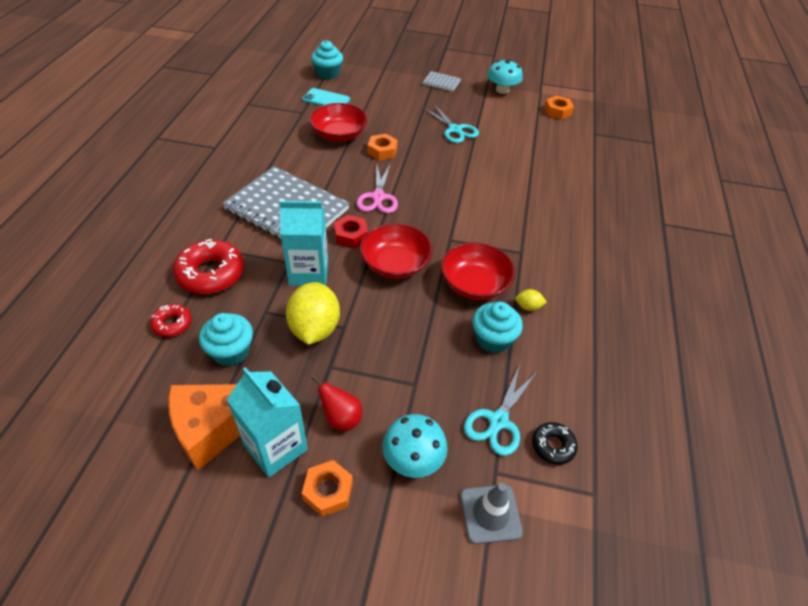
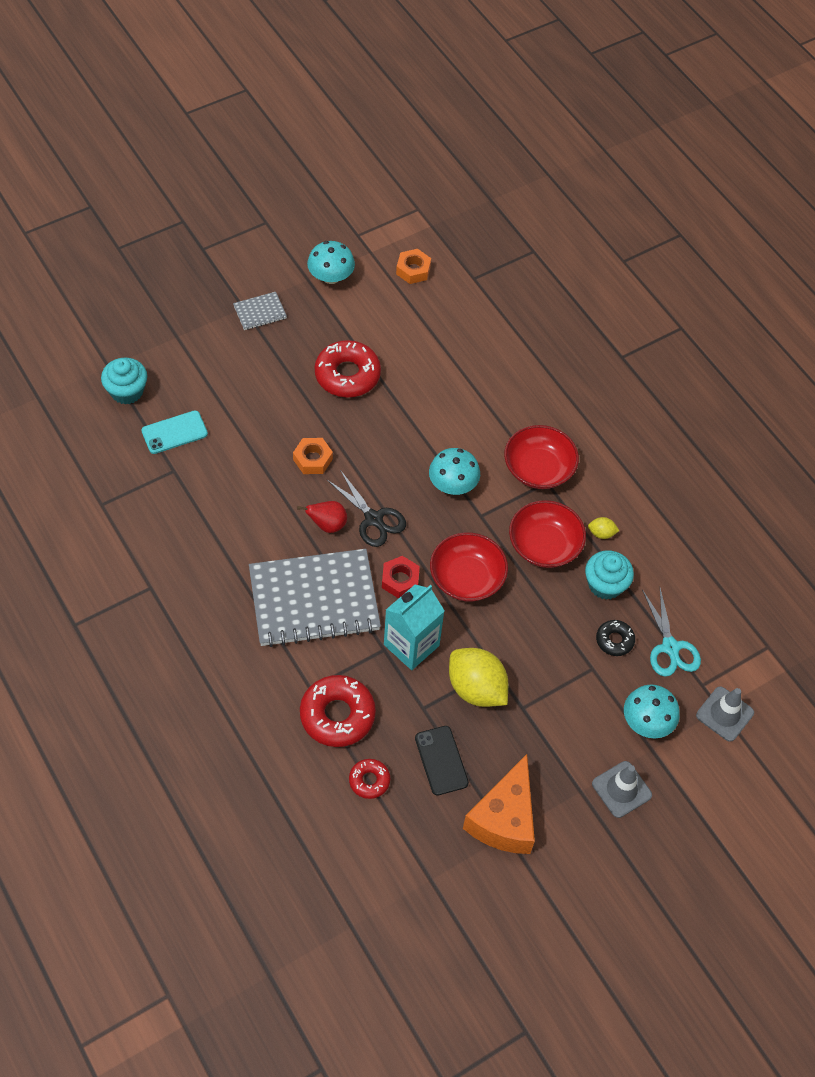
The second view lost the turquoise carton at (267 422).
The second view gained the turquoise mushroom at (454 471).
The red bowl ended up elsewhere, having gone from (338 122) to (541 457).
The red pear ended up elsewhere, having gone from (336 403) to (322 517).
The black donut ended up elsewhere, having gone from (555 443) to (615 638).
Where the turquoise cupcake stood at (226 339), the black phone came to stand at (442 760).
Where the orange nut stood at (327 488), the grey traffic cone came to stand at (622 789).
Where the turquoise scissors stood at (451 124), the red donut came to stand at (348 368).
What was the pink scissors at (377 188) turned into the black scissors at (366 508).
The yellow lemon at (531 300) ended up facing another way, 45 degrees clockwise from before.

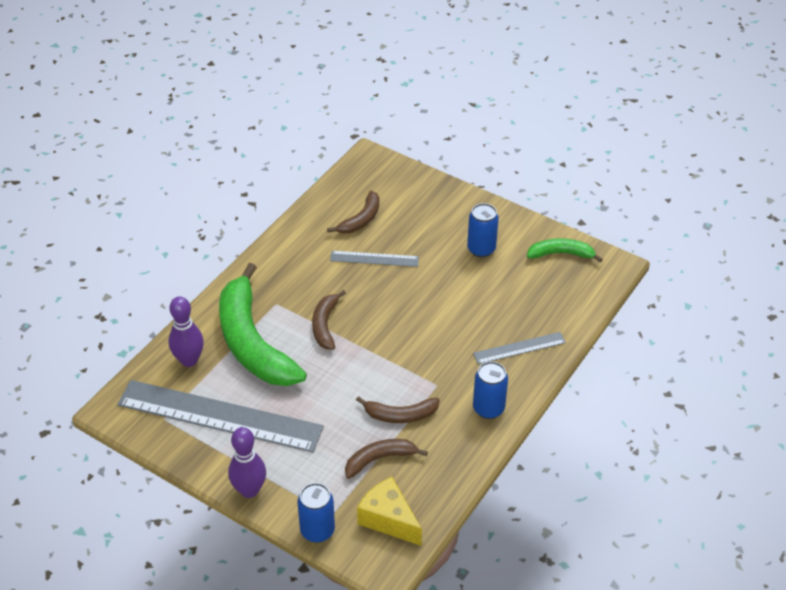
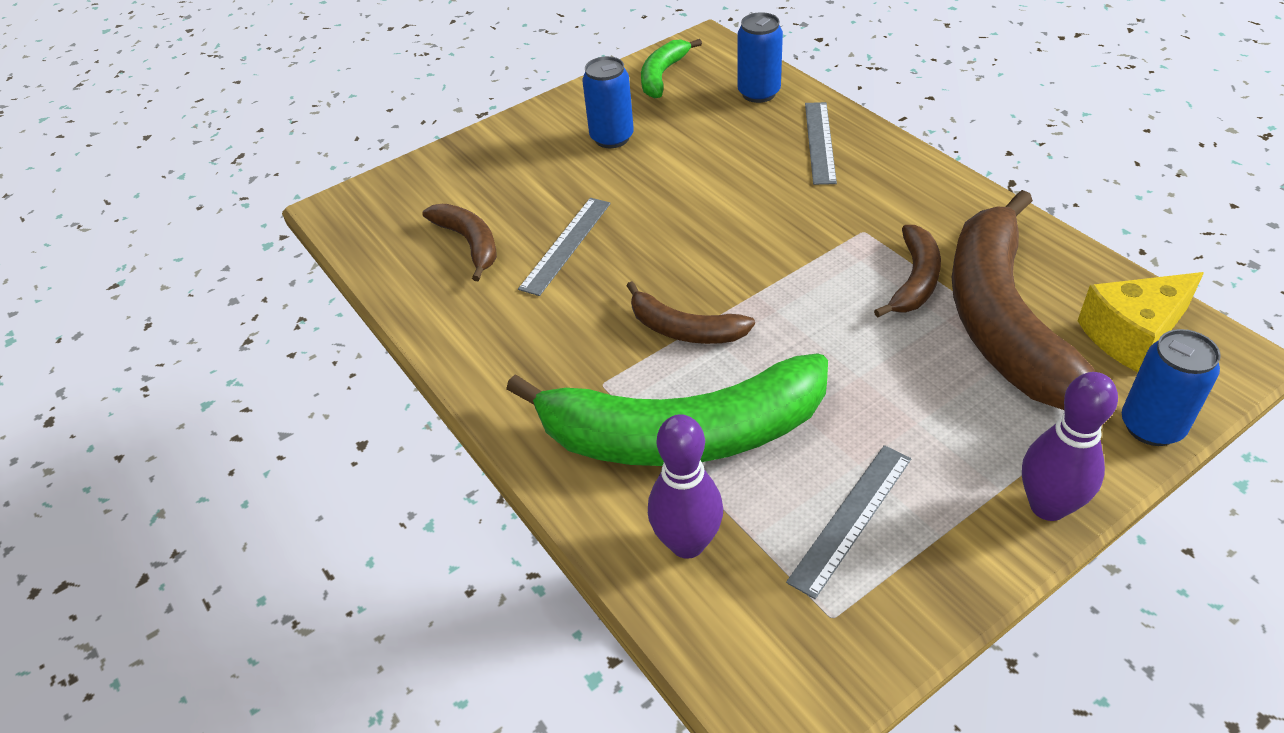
The blue can ended up elsewhere, having gone from (490 390) to (760 57).
The size of the grey ruler at (220 416) changed by a factor of 0.47.
The size of the brown banana at (386 459) changed by a factor of 2.09.

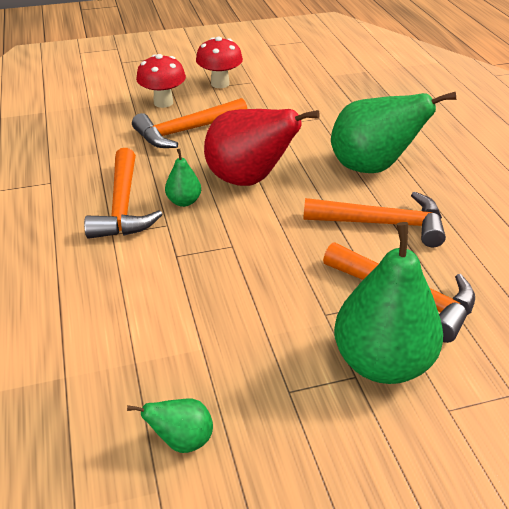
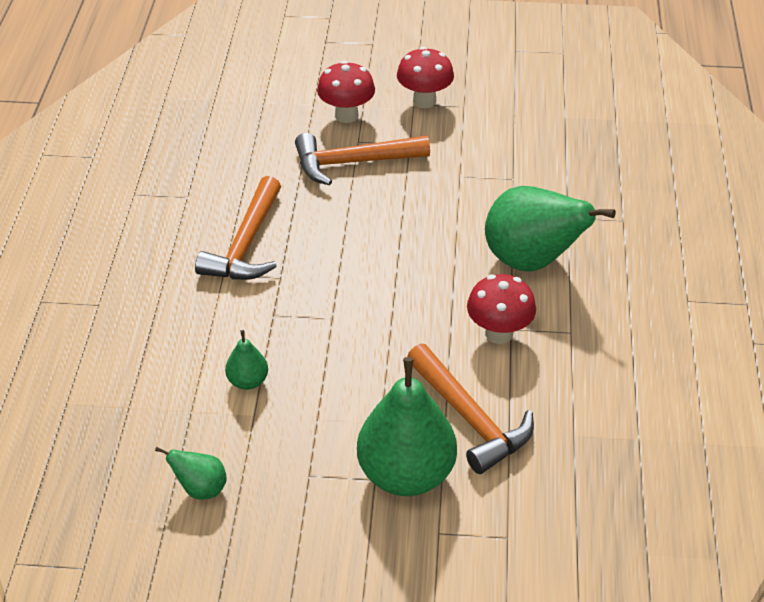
The second view lost the red pear at (262 147).
The green pear ended up elsewhere, having gone from (183 178) to (246 360).
Where the orange hammer stood at (374 219), the red mushroom came to stand at (501 309).

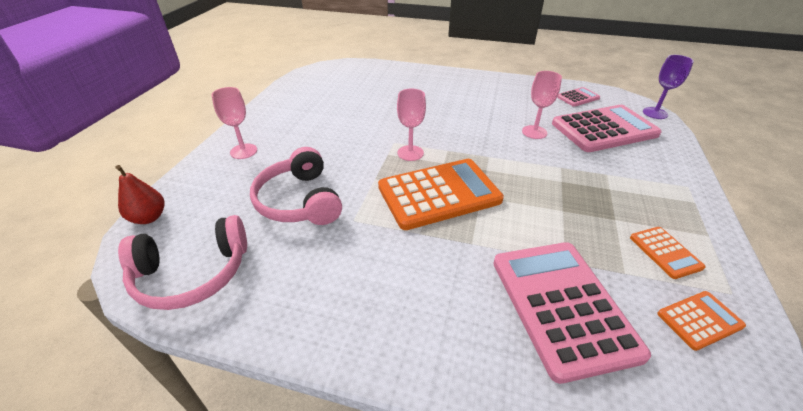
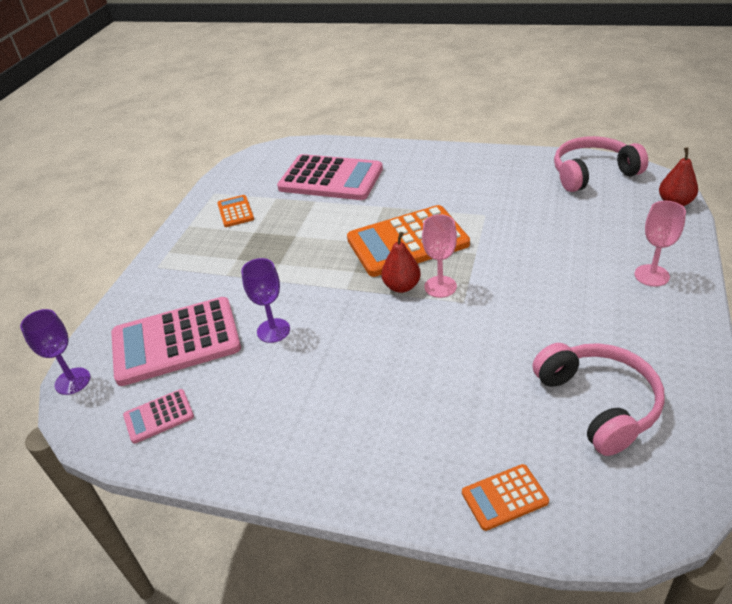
The second view gained the red pear at (401 262).
The pink headphones ended up elsewhere, having gone from (296 186) to (599 399).
The orange calculator ended up elsewhere, having gone from (701 321) to (505 497).
What was the pink goblet at (542 105) turned into the purple goblet at (265 300).
The pink calculator at (572 313) ended up facing another way, 60 degrees counterclockwise from before.

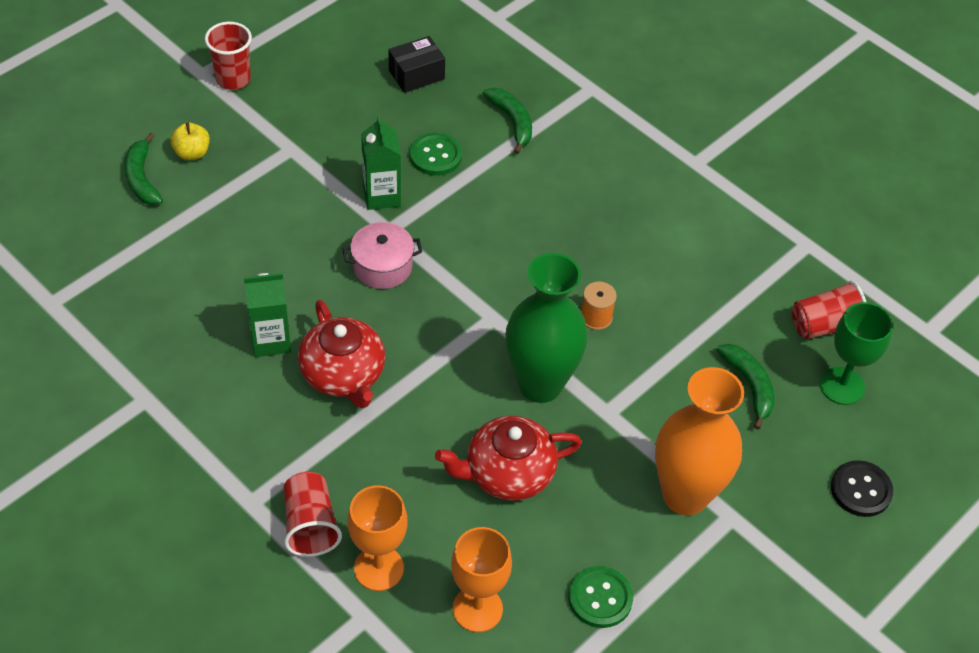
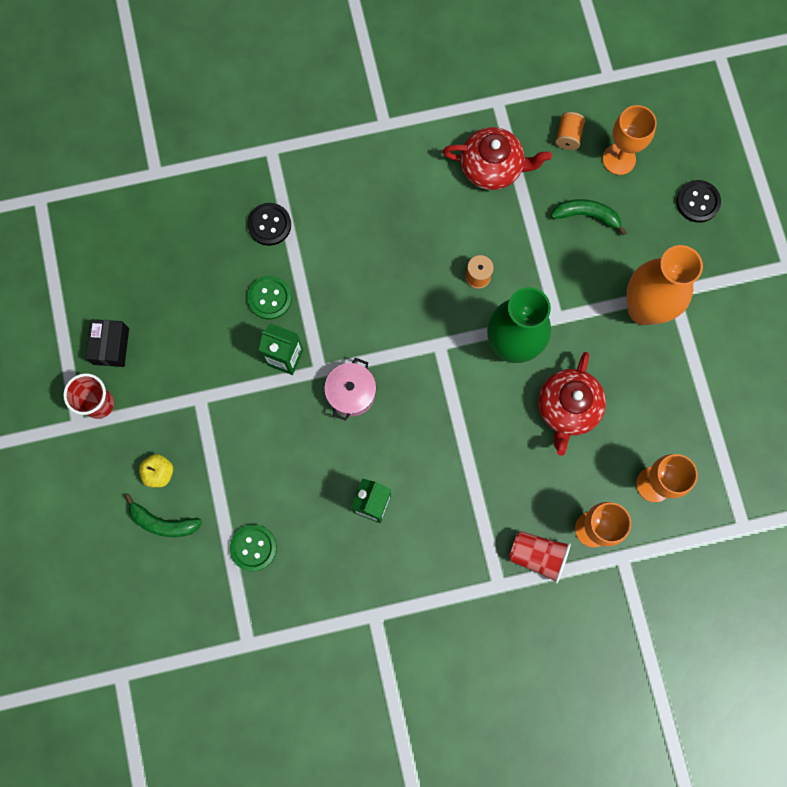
The red teapot ended up elsewhere, having gone from (341 354) to (497 158).
The black box ended up elsewhere, having gone from (417 64) to (107 343).
The green button ended up elsewhere, having gone from (600 597) to (253 548).
Where the green banana stood at (507 121), the black button came to stand at (269 224).
Where the red cup stood at (829 310), the orange spool came to stand at (570 131).
What was the green goblet at (856 353) turned into the orange goblet at (630 140).

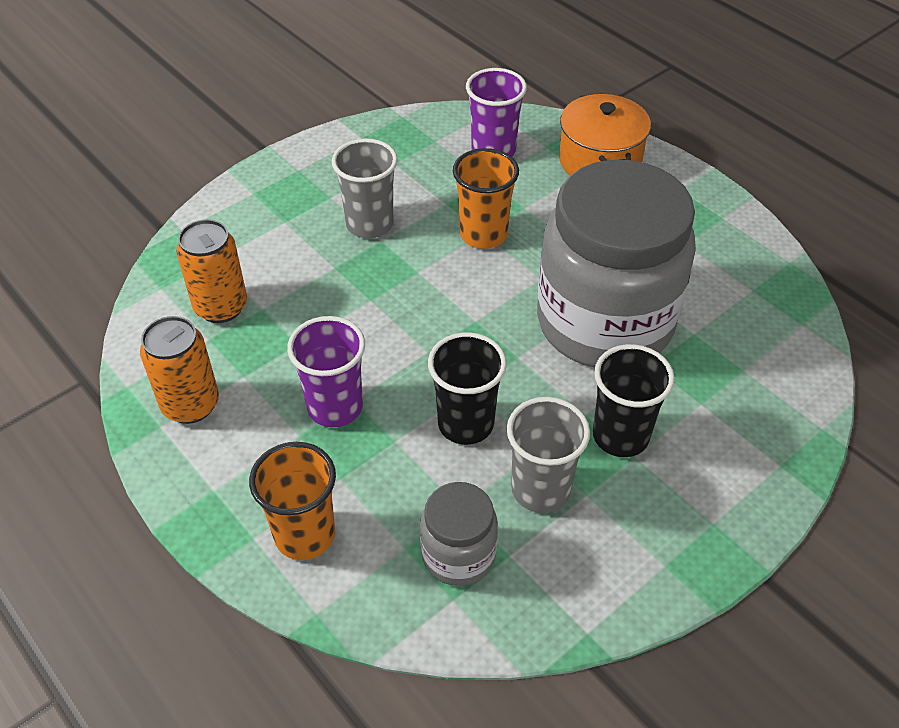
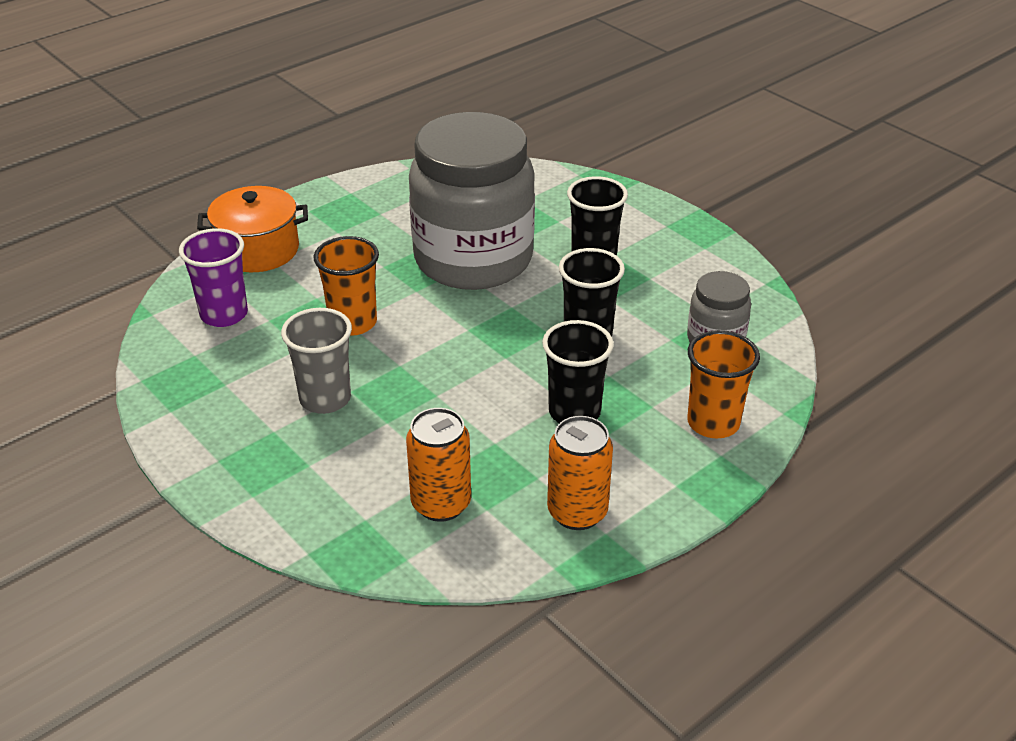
The second view lost the grey cup at (548 455).
What was the purple cup at (326 371) turned into the black cup at (578 371).

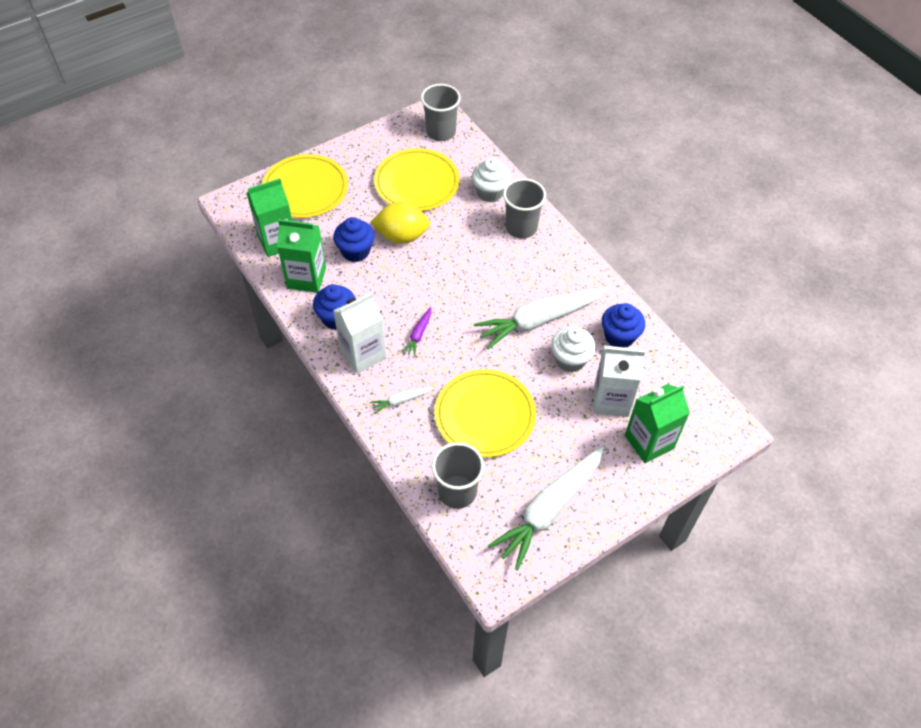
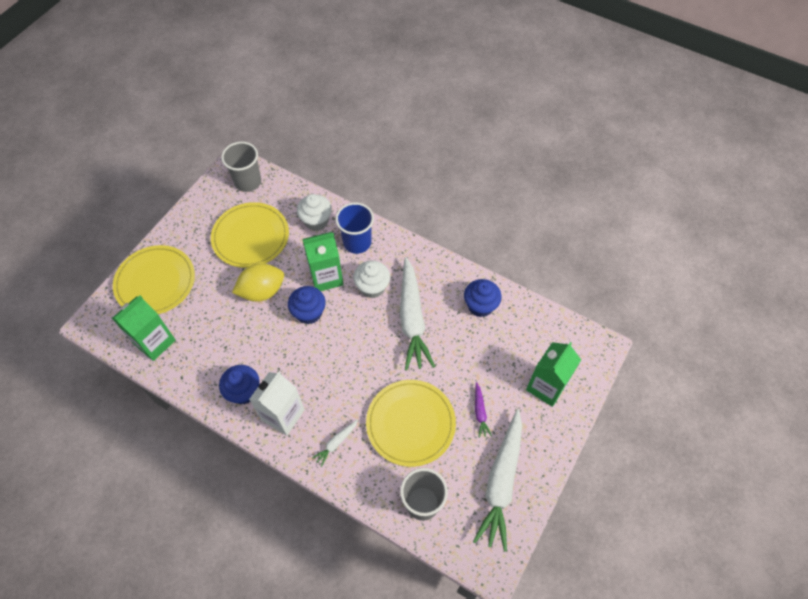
The second view lost the white carton at (619 381).
The green carton ended up elsewhere, having gone from (301 256) to (323 261).
The blue cupcake ended up elsewhere, having gone from (353 239) to (307 305).
The purple carrot ended up elsewhere, having gone from (417 331) to (483 410).
The white cupcake ended up elsewhere, having gone from (573 349) to (371 279).
What was the grey cup at (524 208) turned into the blue cup at (354 228).
The white carrot at (541 318) ended up facing another way, 45 degrees counterclockwise from before.

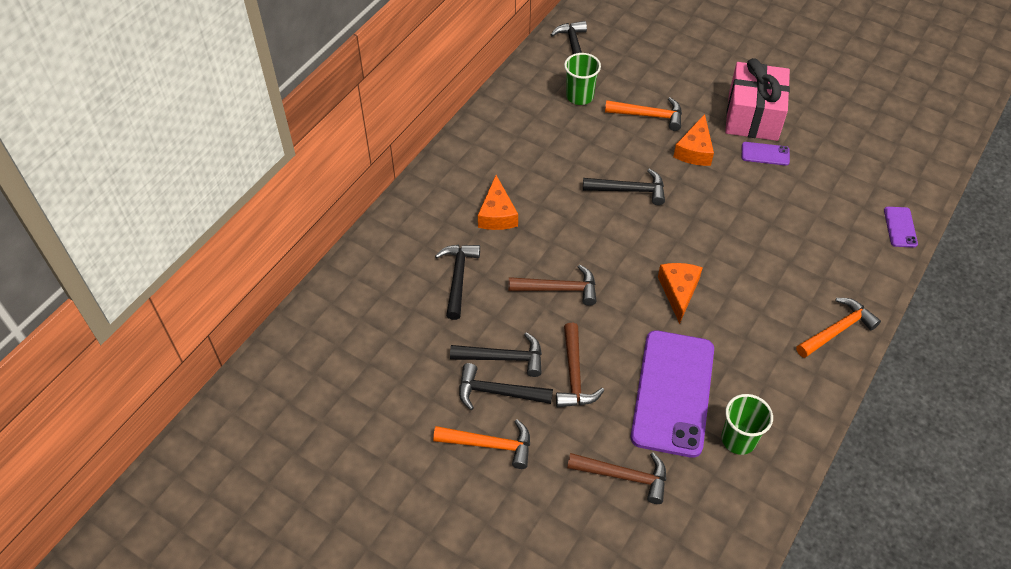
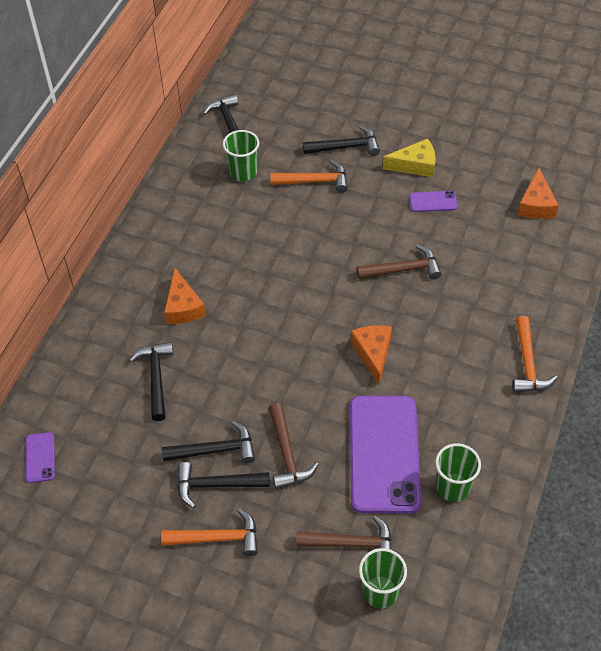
The second view gained the green cup at (383 578).
The brown hammer ended up elsewhere, having gone from (553 285) to (399 262).
The black hammer ended up elsewhere, having gone from (624 187) to (341 140).
The orange cheese ended up elsewhere, having gone from (693 140) to (538 193).
The purple phone ended up elsewhere, having gone from (901 227) to (40 457).
Where the pink gift stood at (757 99), the yellow cheese came to stand at (409 158).
The orange hammer at (838 328) ended up facing another way, 135 degrees clockwise from before.

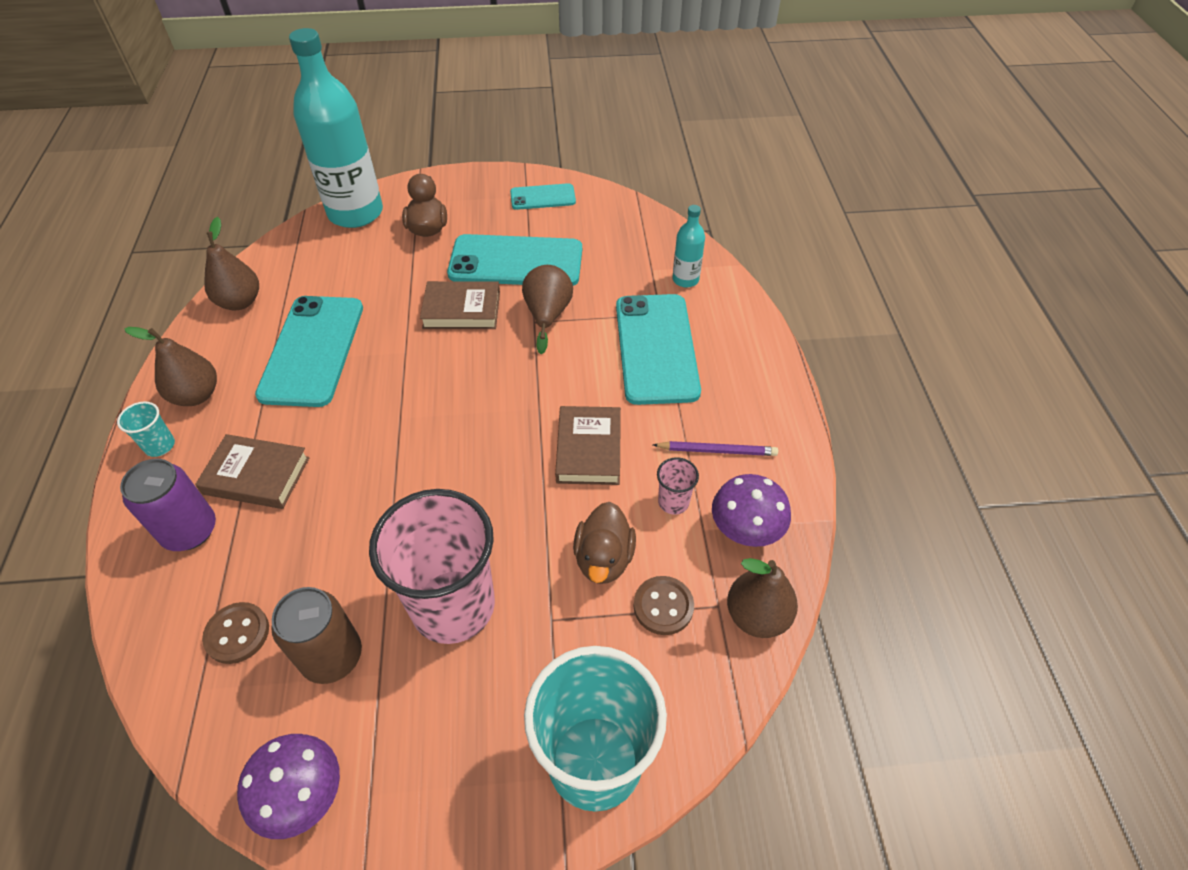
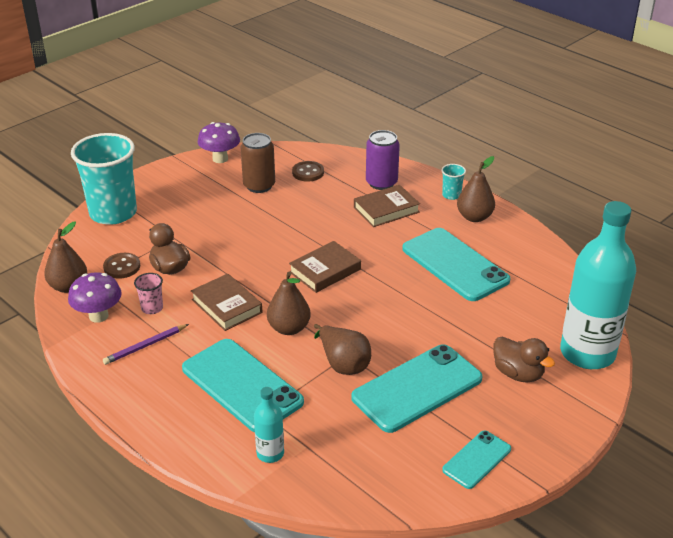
The second view lost the pink cup at (432 566).
The brown pear ended up elsewhere, having gone from (231 263) to (289 303).
The brown book ended up elsewhere, having gone from (460 305) to (325 267).

